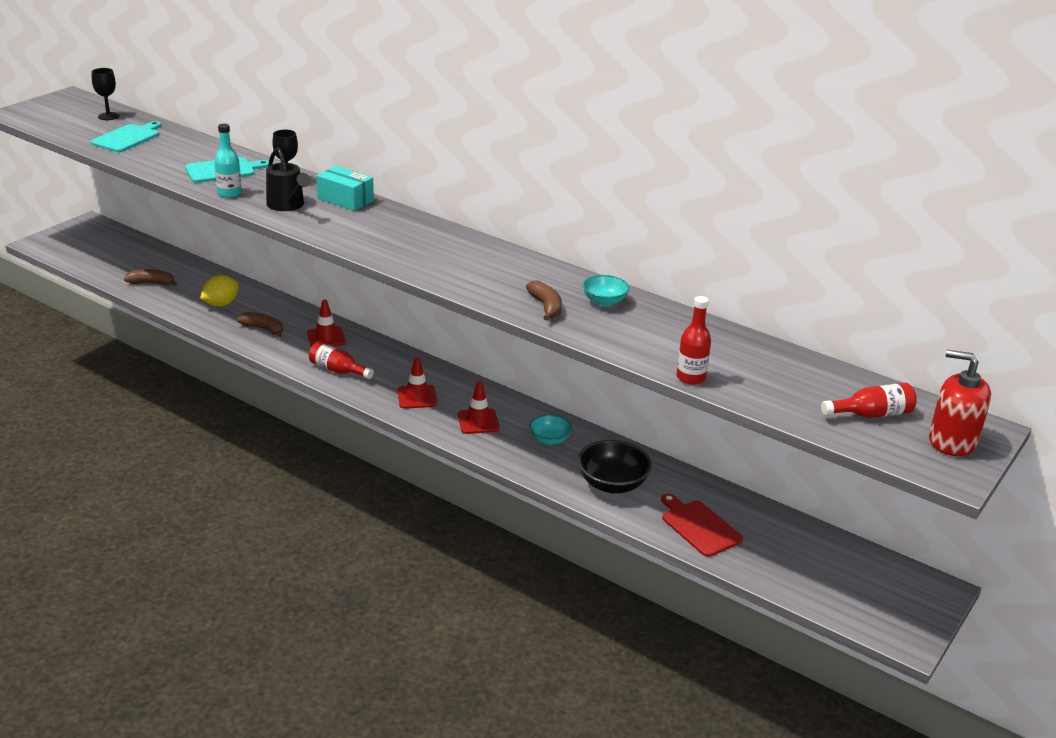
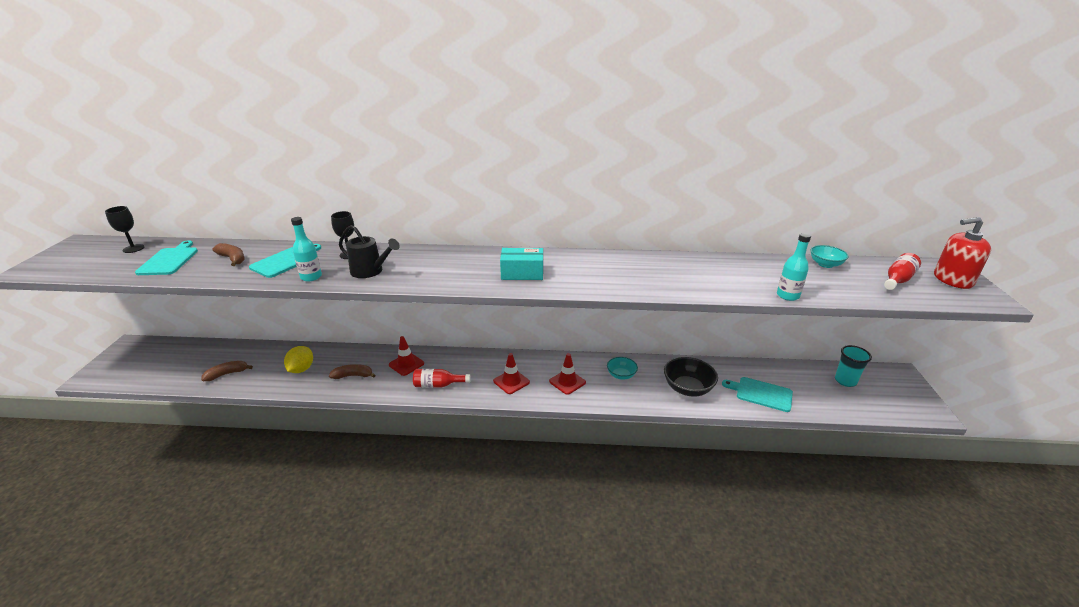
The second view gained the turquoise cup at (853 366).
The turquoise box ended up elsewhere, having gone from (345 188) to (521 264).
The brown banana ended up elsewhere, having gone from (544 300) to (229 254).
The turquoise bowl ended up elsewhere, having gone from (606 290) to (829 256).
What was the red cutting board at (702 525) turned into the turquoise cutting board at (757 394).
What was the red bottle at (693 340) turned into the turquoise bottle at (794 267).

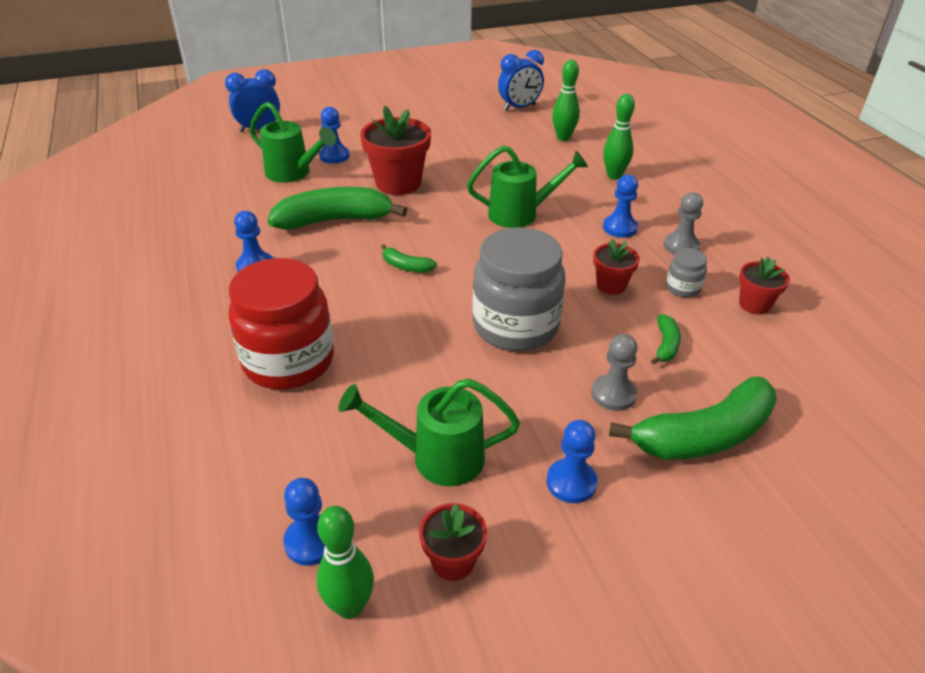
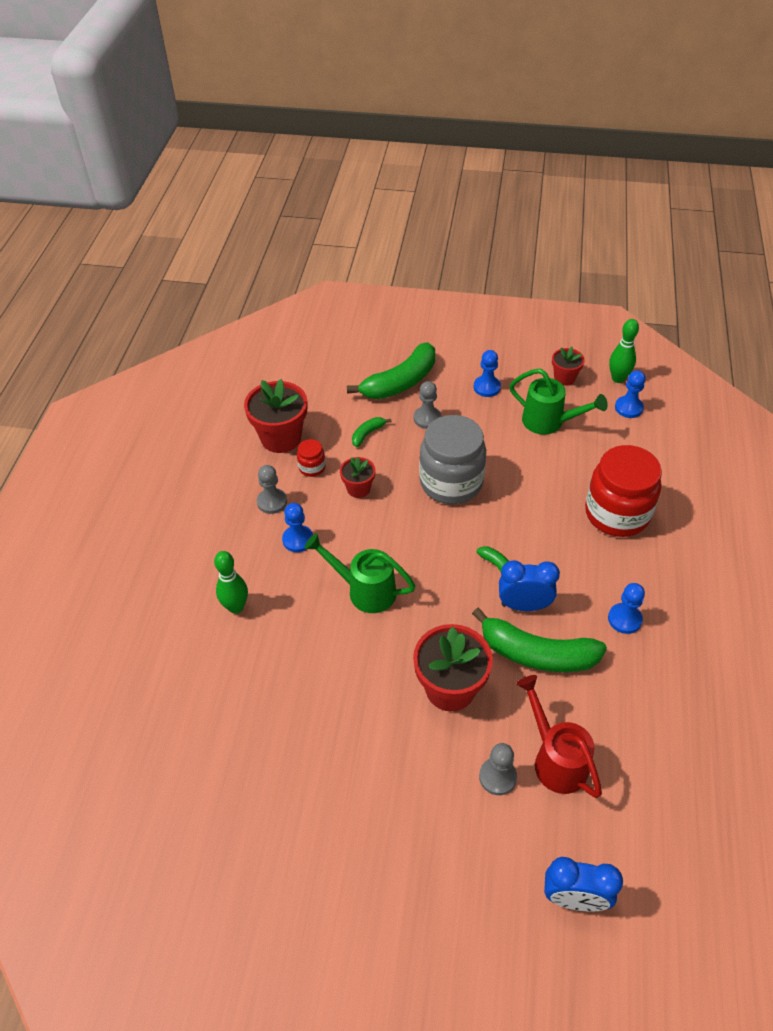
The second view lost the green bowling pin at (566 100).
The blue clock ended up elsewhere, having gone from (521 80) to (529 585).
What was the green watering can at (292 142) turned into the red watering can at (559 736).
What was the blue pawn at (334 135) turned into the grey pawn at (498 769).
What was the grey jar at (686 272) turned into the red jar at (311 458).
The green banana at (693 418) ended up facing another way, 135 degrees clockwise from before.
The size of the red flower pot at (764 285) changed by a factor of 1.82.

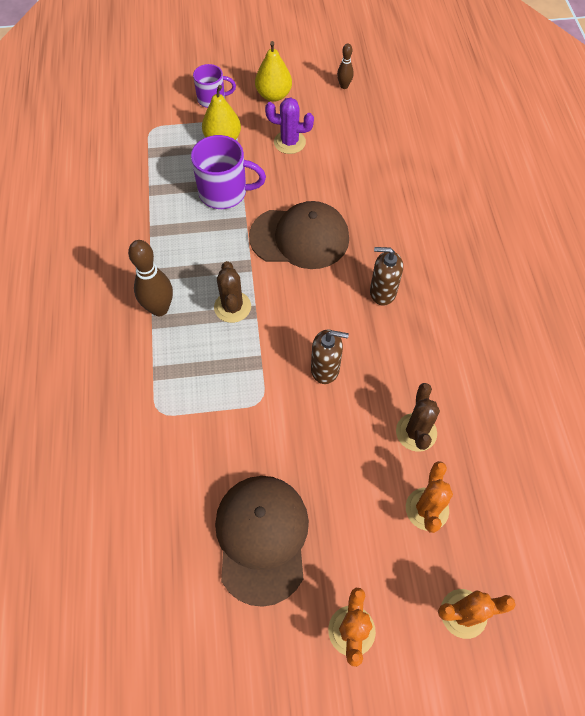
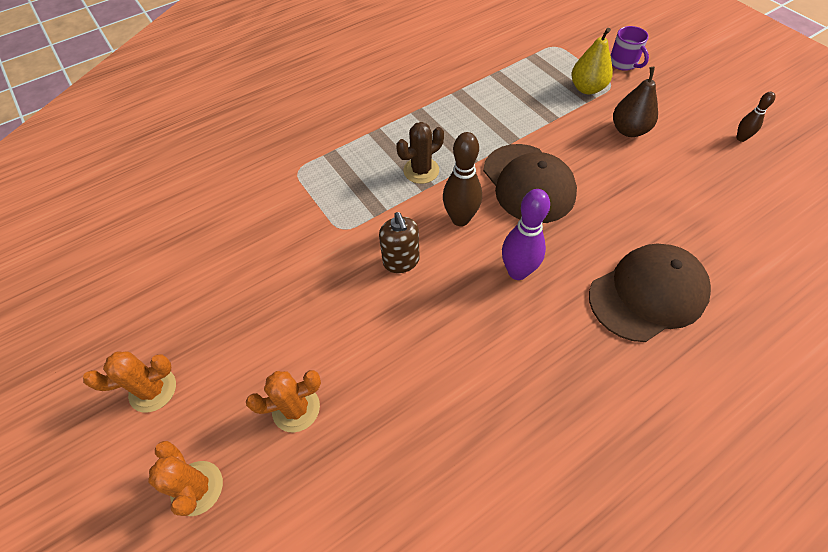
The second view lost the purple mug at (228 172).
The second view lost the yellow pear at (273 71).
The second view lost the brown cactus at (418 417).
The brown bowling pin ended up elsewhere, having gone from (150 278) to (462 179).
The brown cap ended up elsewhere, having gone from (262 541) to (650 292).
Where the purple cactus stood at (289 126), the brown pear came to stand at (635 102).
Where the brown soap dispenser stood at (386 276), the purple bowling pin came to stand at (526 234).

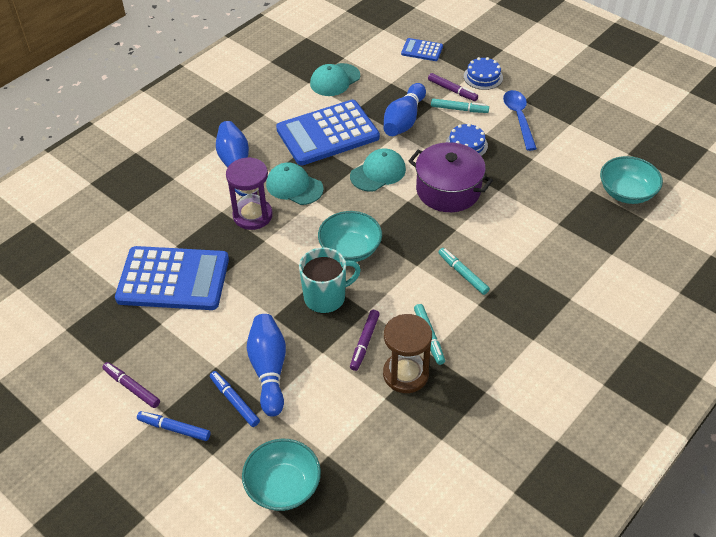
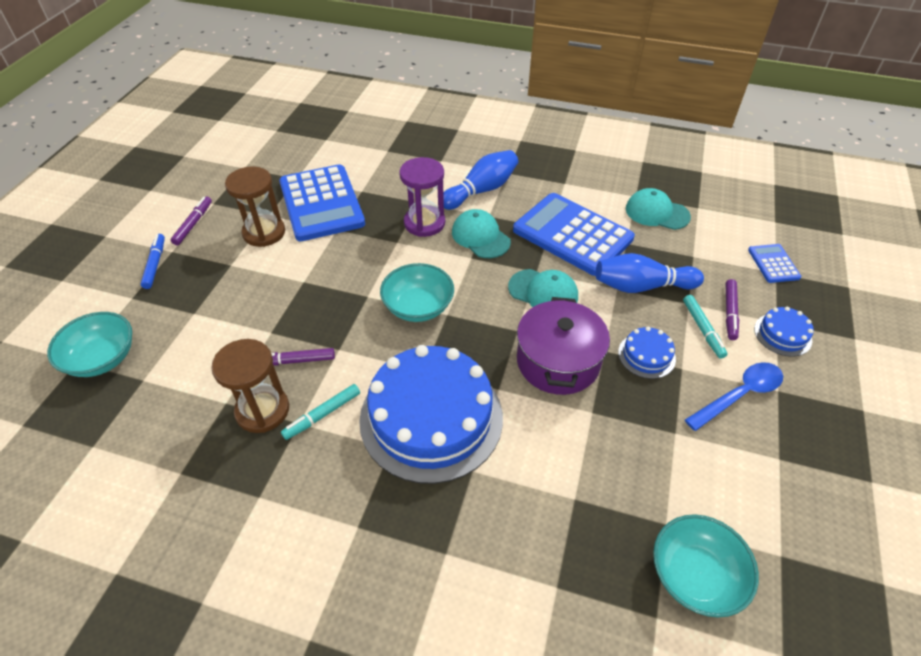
The second view lost the blue marker at (235 399).
The second view lost the blue bowling pin at (266 365).
The second view lost the turquoise mug at (330 280).
The second view gained the brown hourglass at (255 206).
Where the turquoise marker stood at (464 271), the blue cake came to stand at (431 414).
The turquoise cap at (295 183) ended up facing another way, 45 degrees counterclockwise from before.

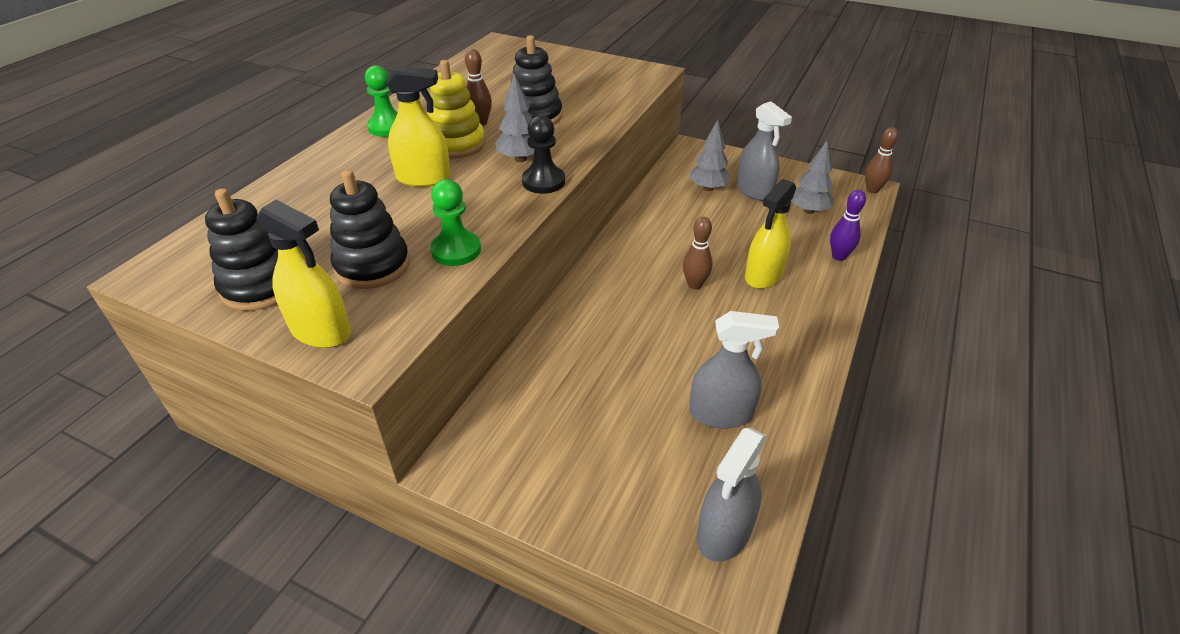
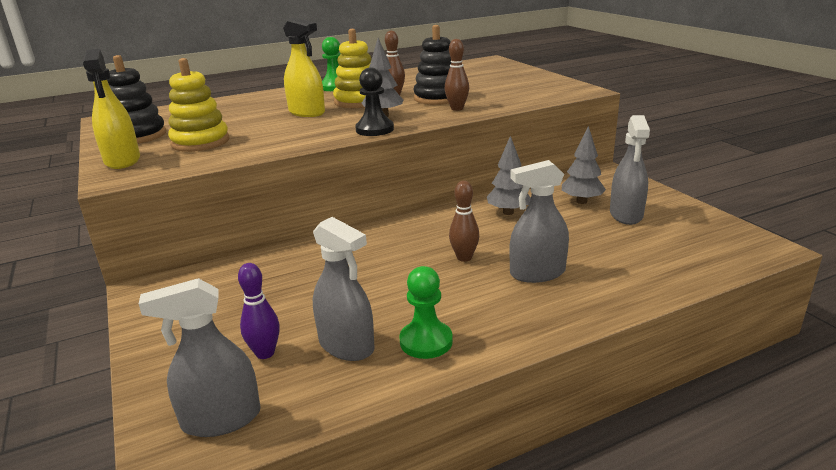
The green pawn ended up elsewhere, having gone from (455 222) to (426 312).
The grey tree ended up elsewhere, having gone from (813 177) to (509 175).
The purple bowling pin ended up elsewhere, having gone from (848 225) to (259 311).
The brown bowling pin ended up elsewhere, having gone from (881 160) to (457 75).
What was the black stacking toy at (370 229) turned into the yellow stacking toy at (199 105).
What was the yellow spray bottle at (771 234) turned into the grey spray bottle at (539 221).

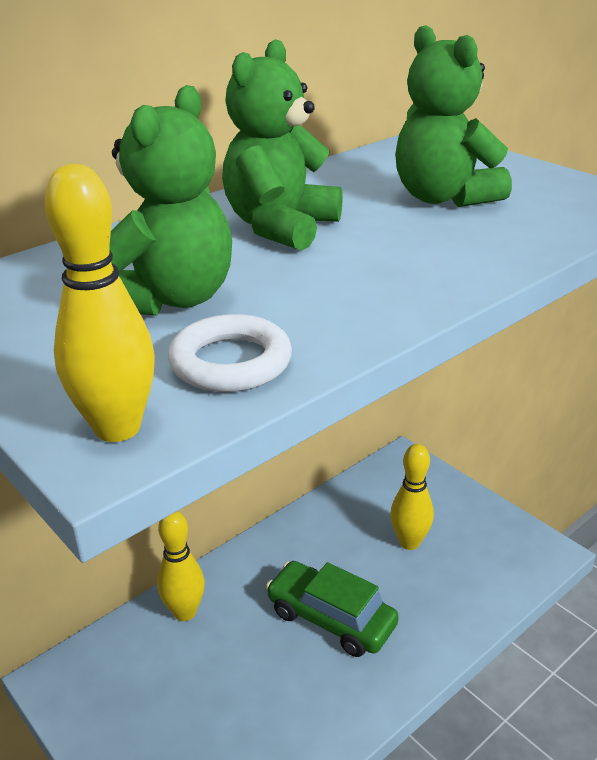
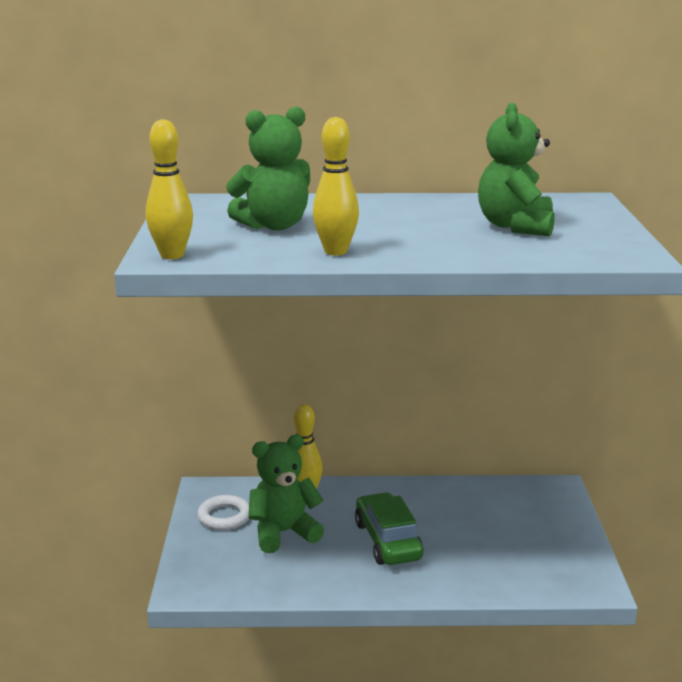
The white ring ended up elsewhere, having gone from (230 353) to (223 512).
The green teddy bear ended up elsewhere, having gone from (282 145) to (286 493).
The yellow bowling pin ended up elsewhere, having gone from (412 497) to (336 186).

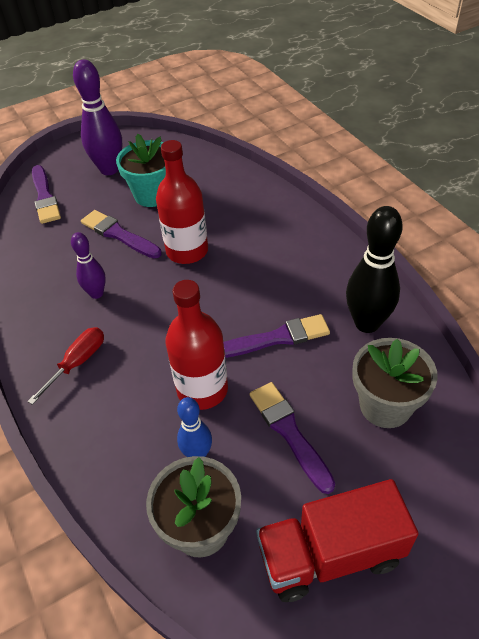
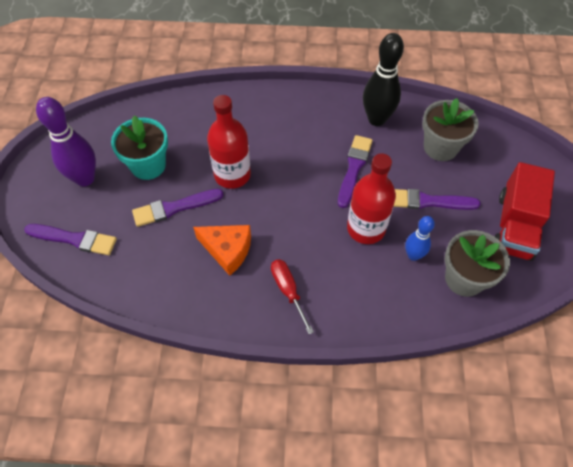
Where the purple bowling pin stood at (88 265), the orange cheese came to stand at (222 250).

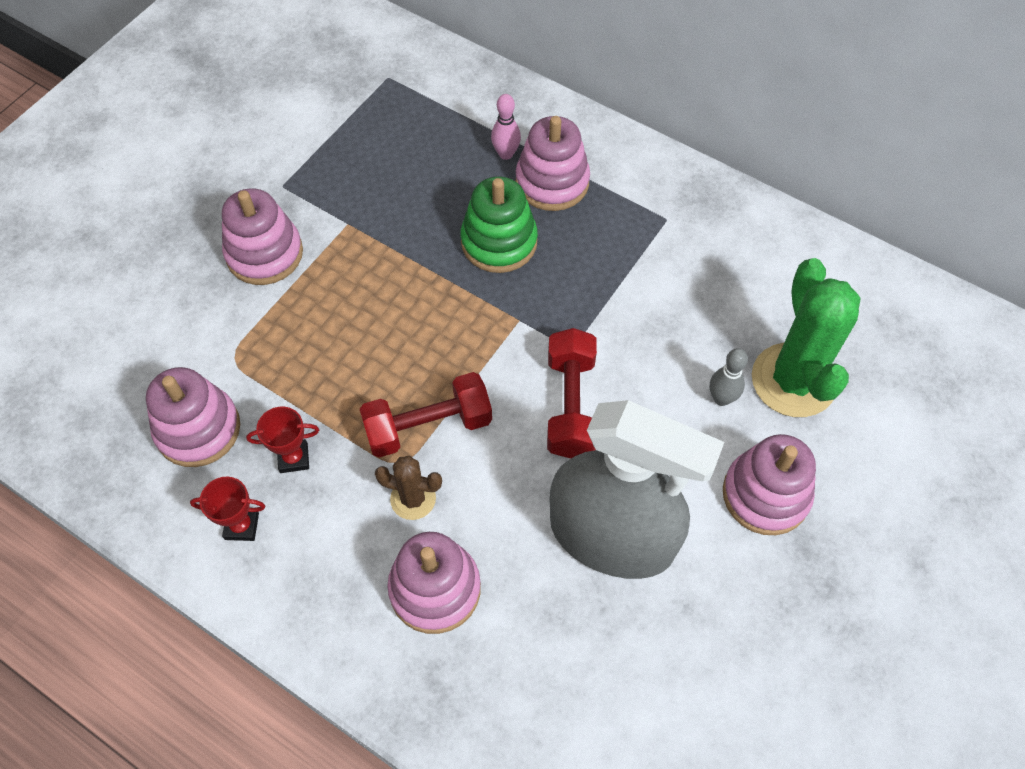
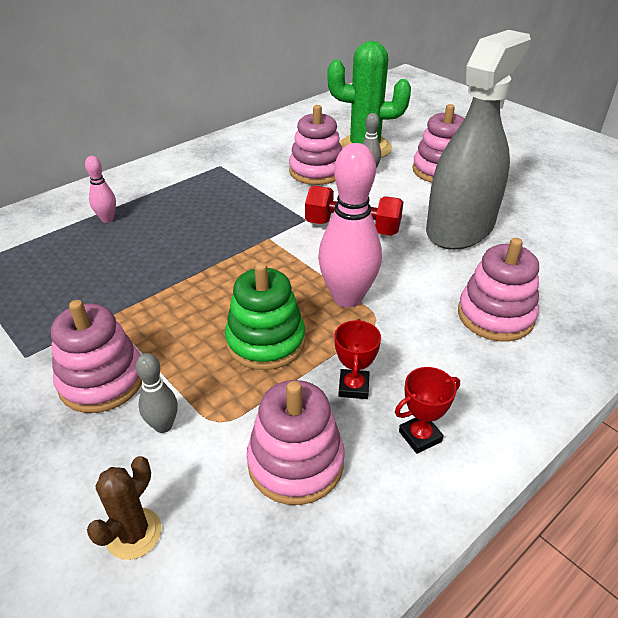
The second view gained the grey bowling pin at (157 393).
The brown cactus ended up elsewhere, having gone from (408 487) to (124 508).
The green stacking toy ended up elsewhere, having gone from (499 225) to (265 316).
The pink stacking toy ended up elsewhere, having gone from (553 163) to (315 145).
Where the red dumbbell stood at (426 415), the pink bowling pin came to stand at (350 225).
The red trophy at (227 508) ended up facing another way, 45 degrees clockwise from before.

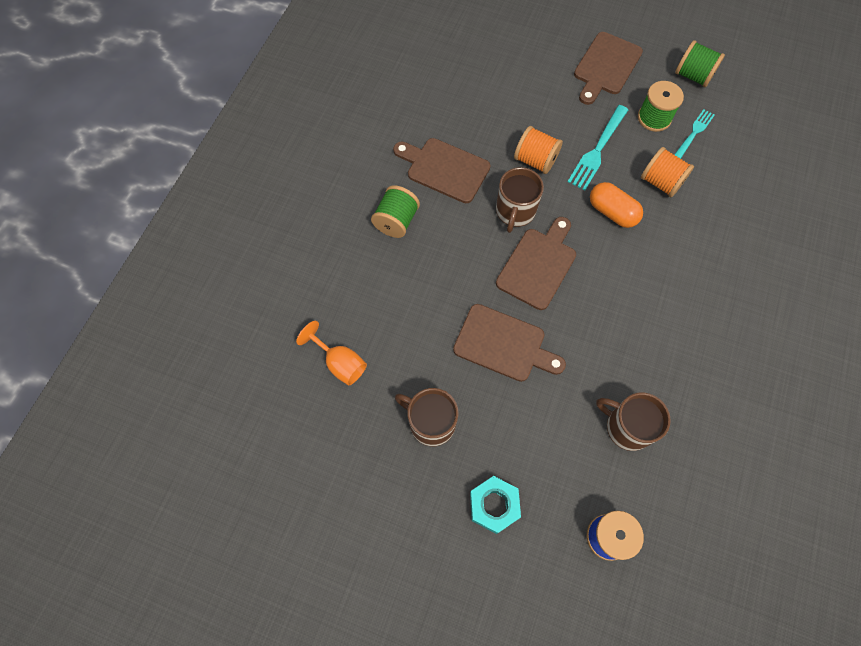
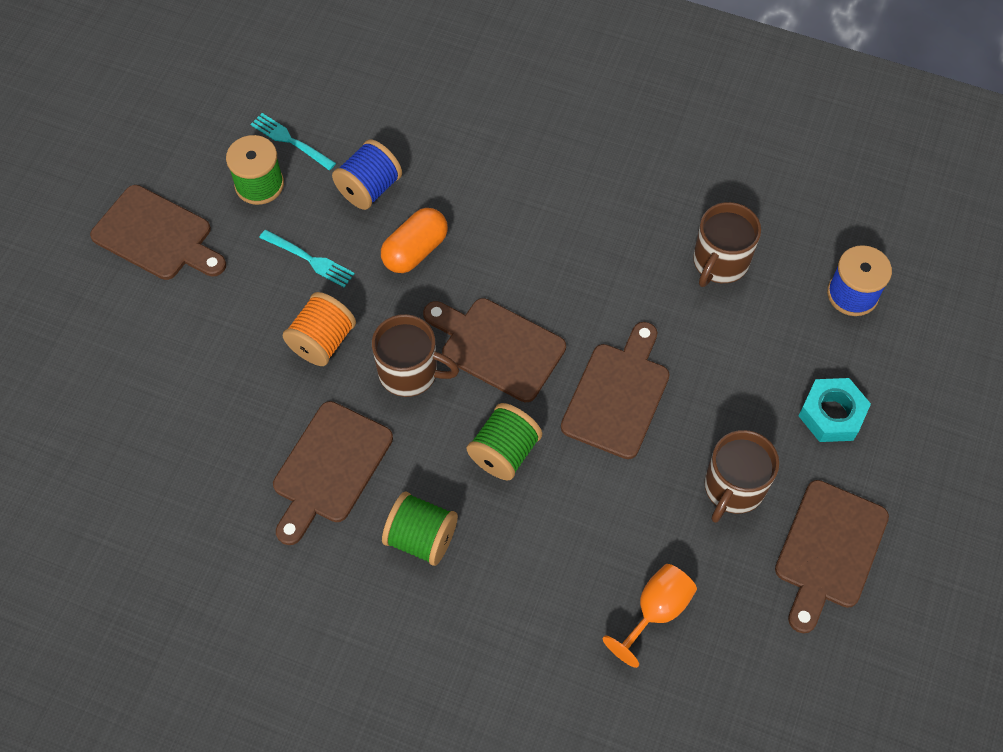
The second view gained the brown cutting board at (832 556).
The green spool ended up elsewhere, having gone from (700 63) to (504 442).
What was the orange spool at (667 172) turned into the blue spool at (367 174).
The size of the turquoise fork at (598 147) changed by a factor of 0.66.

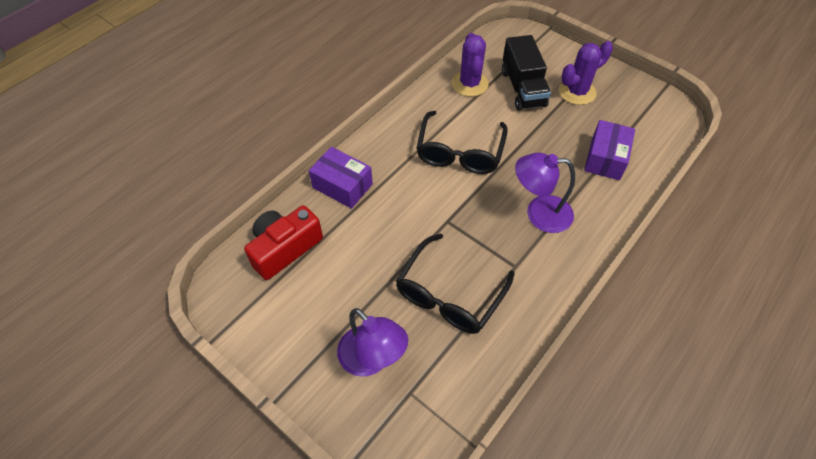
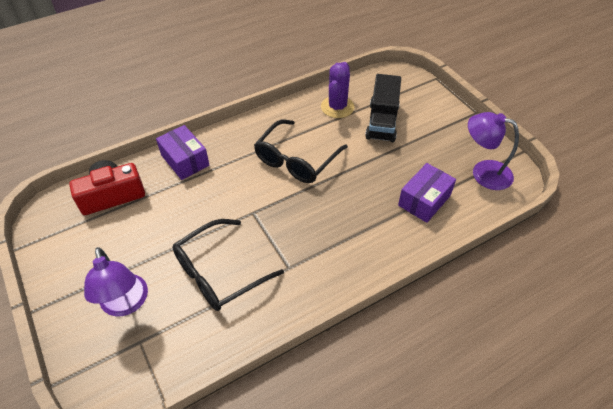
The second view lost the purple cactus at (586 73).
The purple lamp ended up elsewhere, having gone from (545 193) to (493 151).

